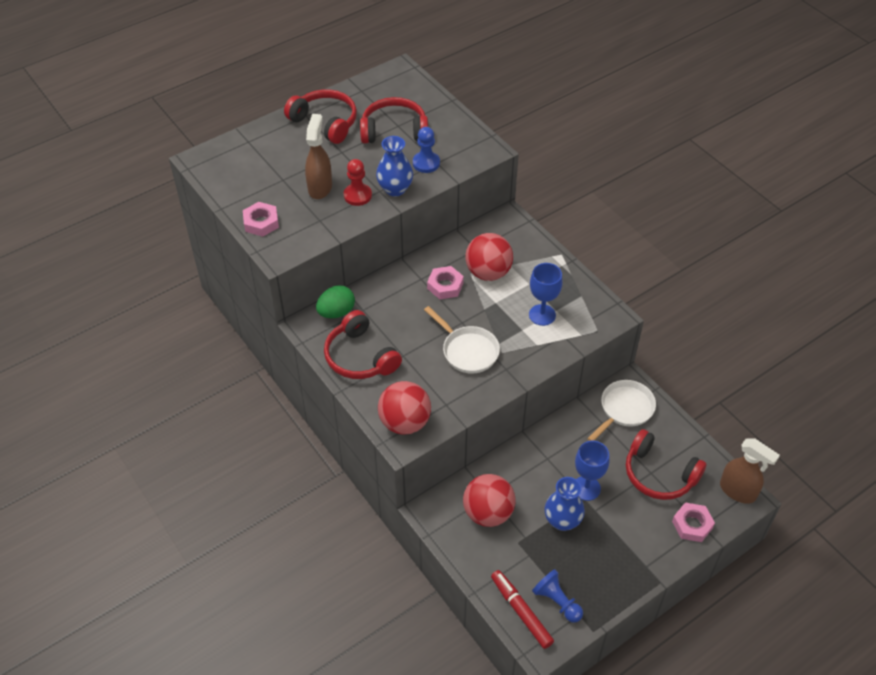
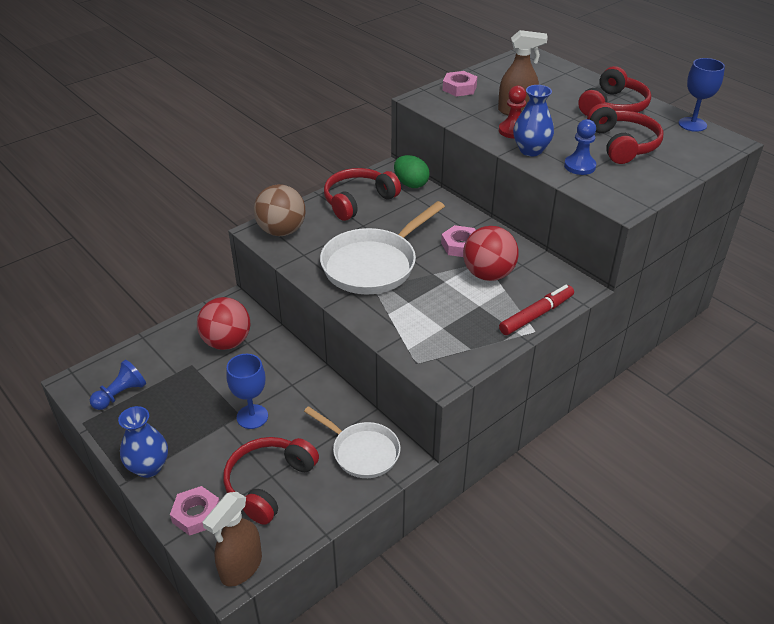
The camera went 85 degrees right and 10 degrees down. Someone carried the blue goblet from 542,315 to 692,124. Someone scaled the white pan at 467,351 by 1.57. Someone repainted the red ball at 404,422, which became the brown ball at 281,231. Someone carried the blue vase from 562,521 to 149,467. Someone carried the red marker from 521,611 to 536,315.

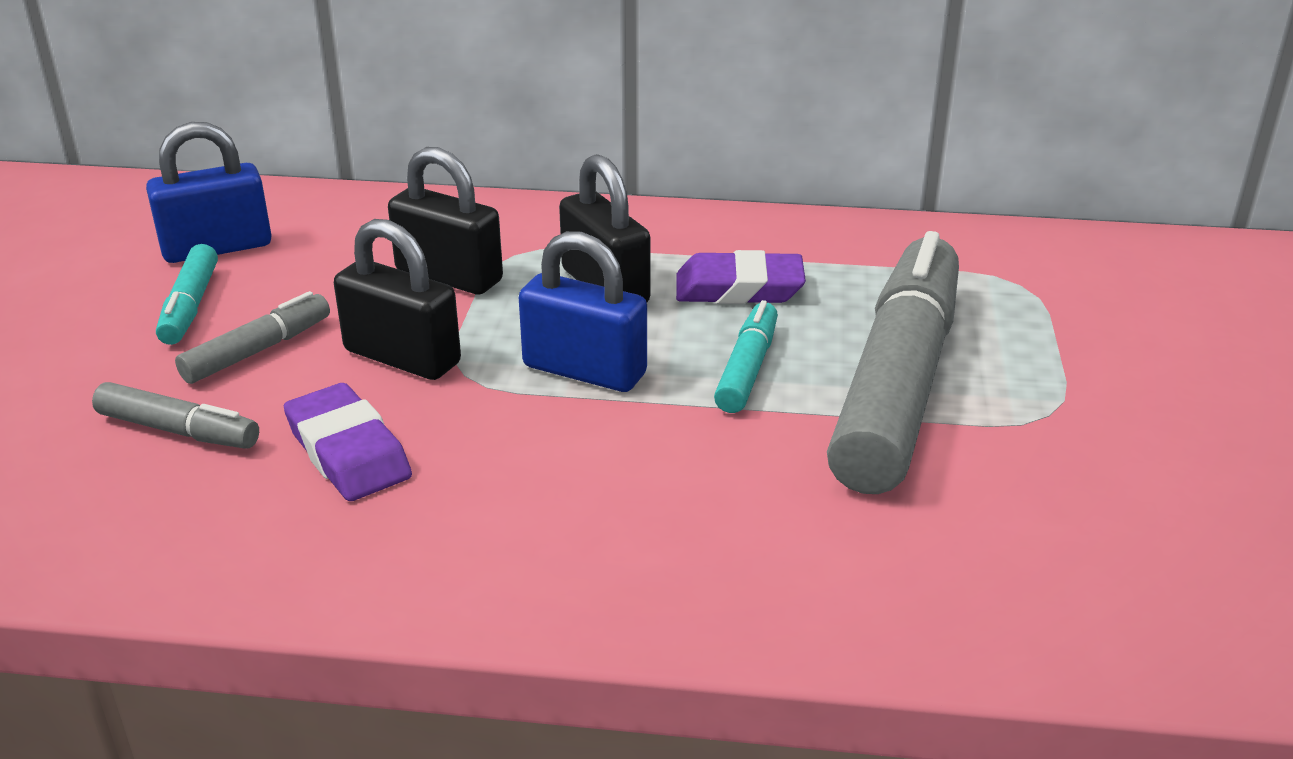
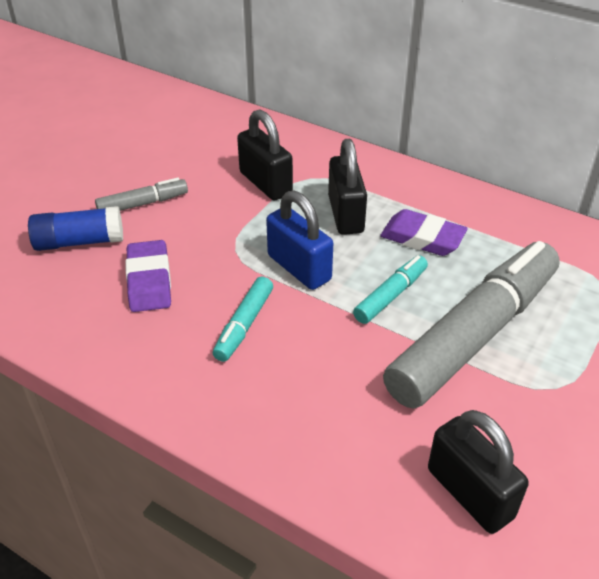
The camera went 25 degrees right and 10 degrees up. Someone took away the blue padlock at 217,247. Someone carried the black padlock from 402,357 to 469,493. Someone carried the turquoise marker from 190,306 to 244,325. Someone swapped the grey marker at 179,430 for the blue glue stick at 79,241.

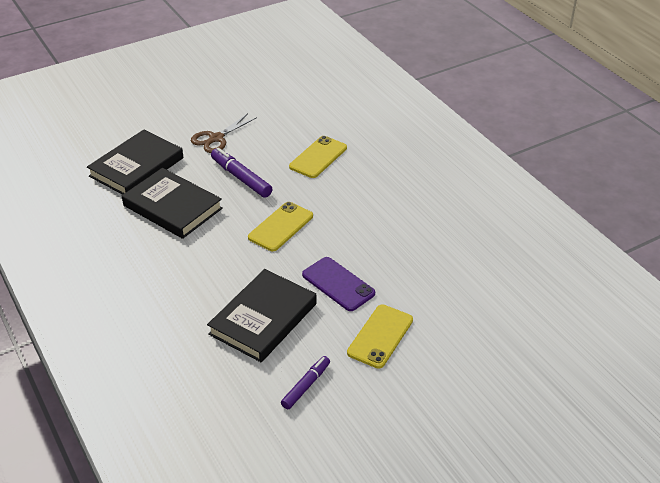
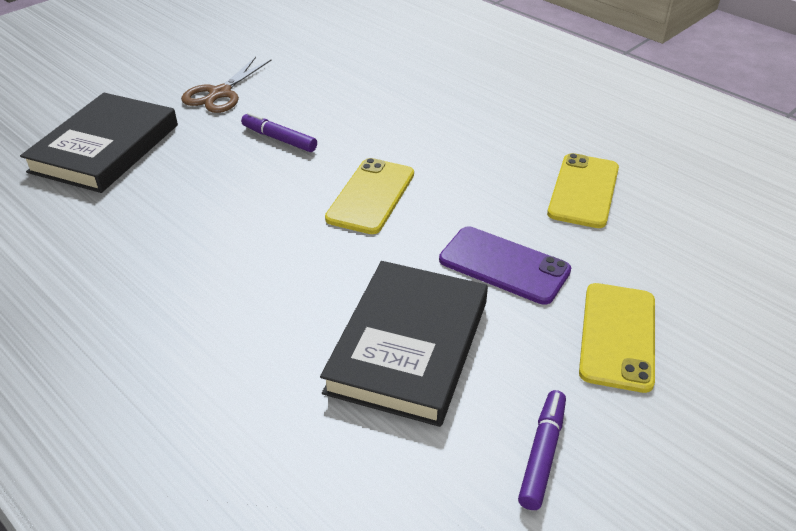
The camera went 15 degrees left and 0 degrees up. Someone carried the yellow phone from 318,157 to 583,191. Someone scaled the purple marker at 241,178 by 0.66. Someone took away the black book at 173,207.

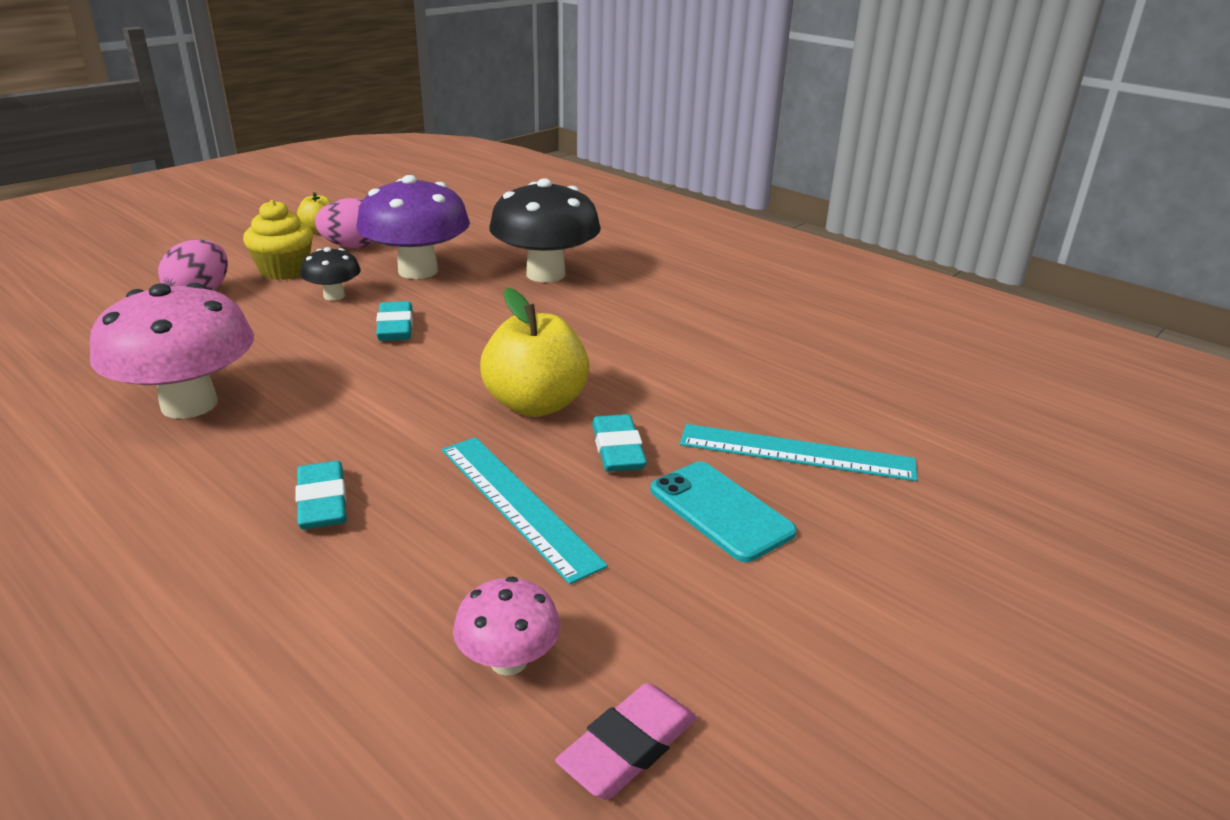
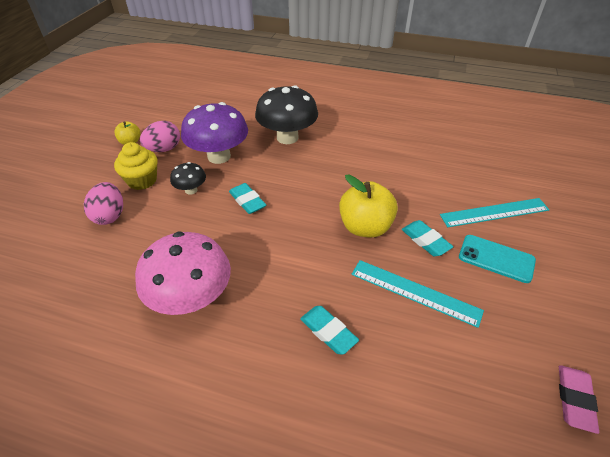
The camera went 25 degrees left and 15 degrees up. Someone took away the pink mushroom at 508,661.

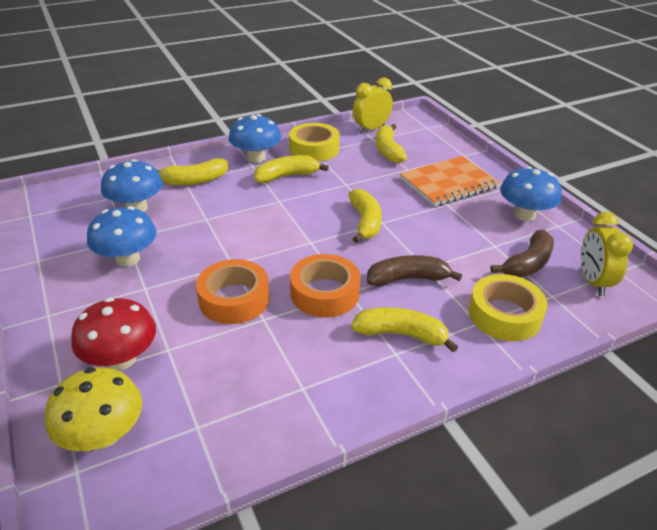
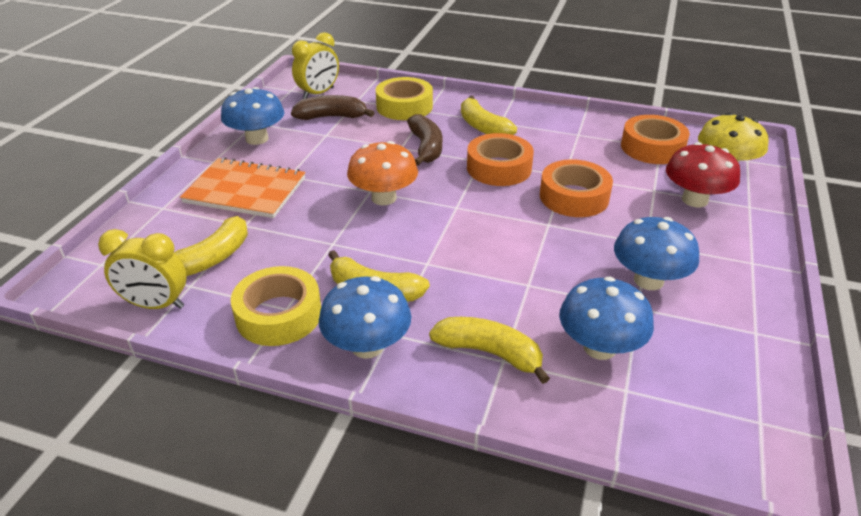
The camera went 135 degrees left and 0 degrees up. Someone swapped the yellow banana at 365,222 for the orange mushroom at 384,198. Someone rotated the brown banana at 407,279 by 135 degrees counterclockwise. Someone put down the orange tape at 652,147.

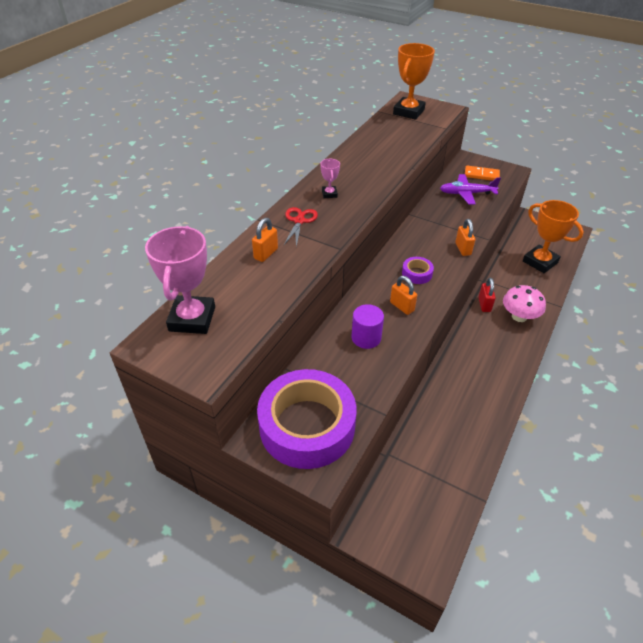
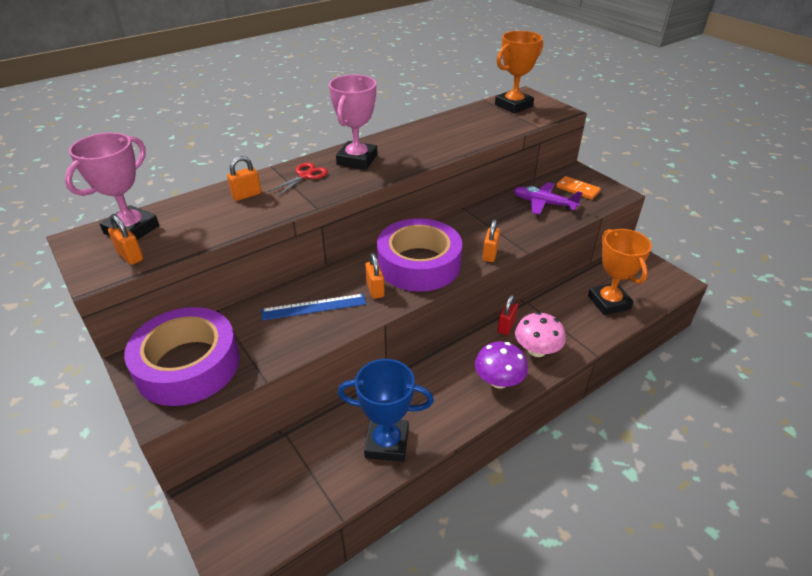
The camera went 25 degrees right and 5 degrees down. Someone scaled the pink trophy at 329,194 by 2.16. Someone scaled the purple tape at 417,274 by 2.44. Someone swapped the purple cylinder at 366,338 for the blue ruler at 314,307. Someone put down the orange padlock at 130,256. Someone put down the purple mushroom at 498,381. Someone put down the blue trophy at 387,443.

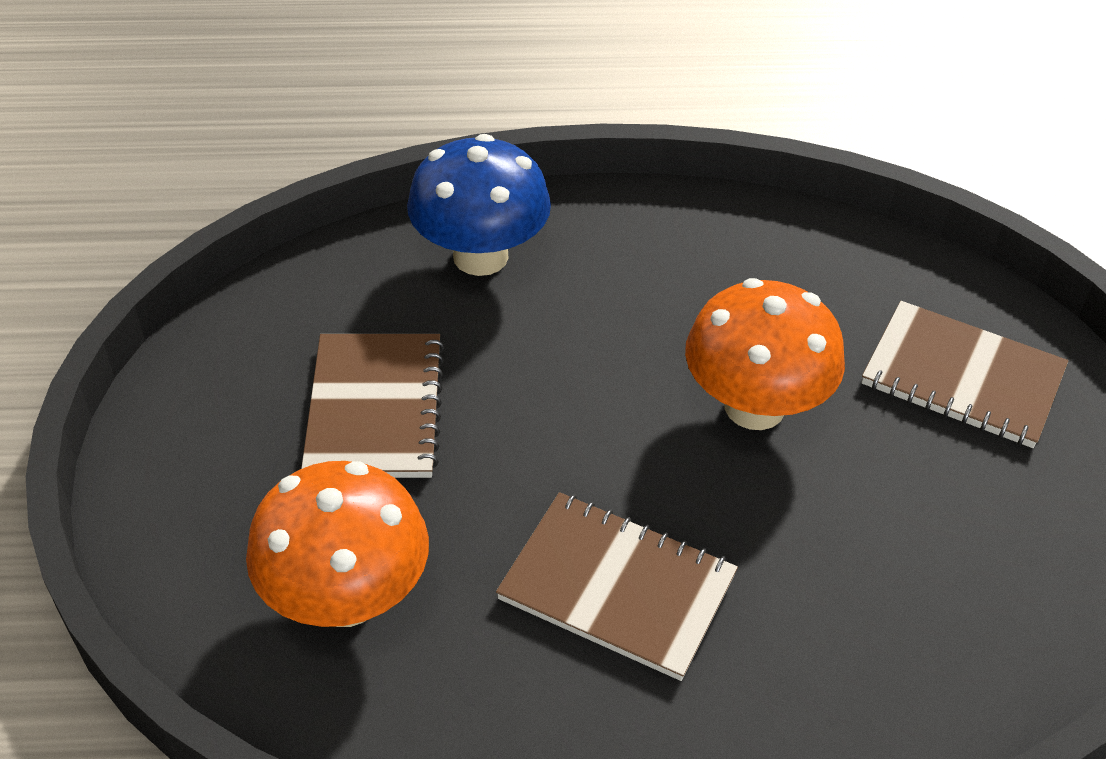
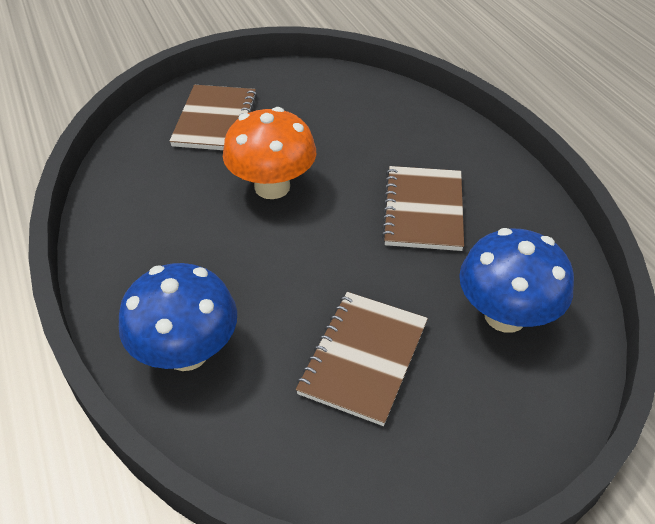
The camera went 110 degrees left and 0 degrees up. Someone rotated the brown notebook at 375,409 by 45 degrees counterclockwise. Someone repainted the orange mushroom at 346,597, which became the blue mushroom at 505,315.

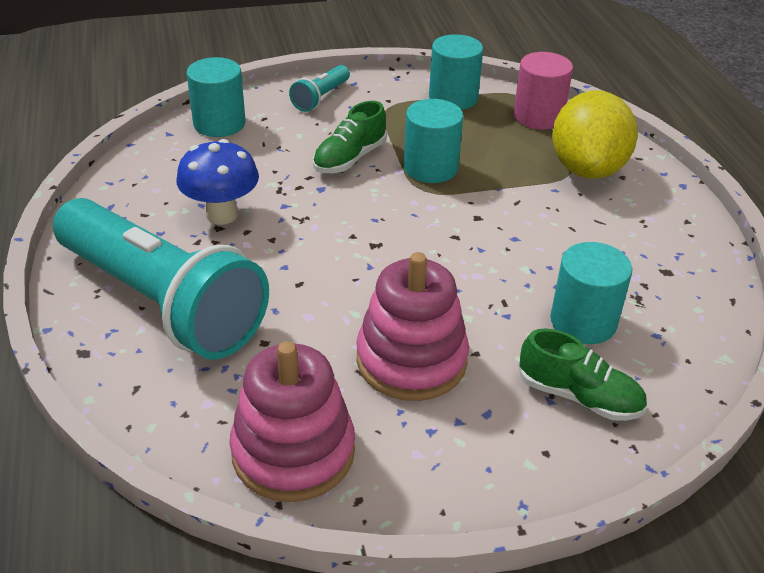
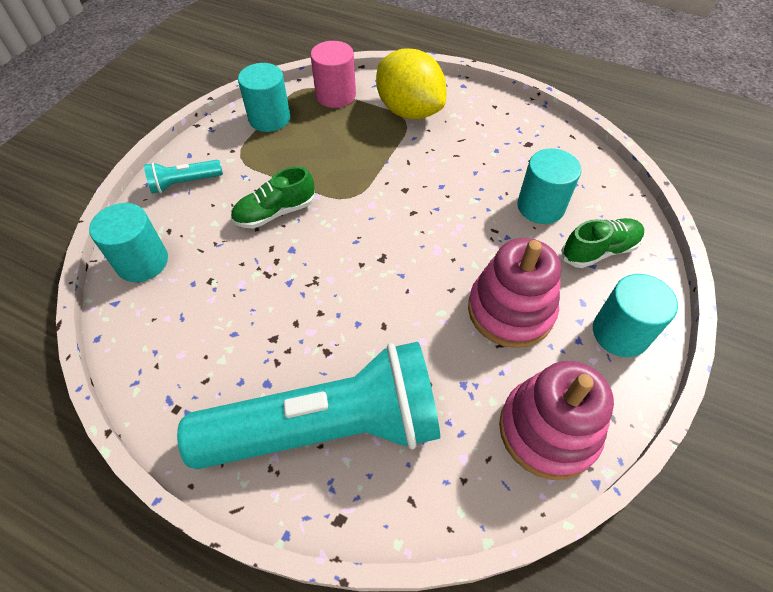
The camera went 50 degrees left and 15 degrees up. Someone rotated the turquoise flashlight at 321,98 by 90 degrees clockwise. Someone carried the turquoise cylinder from 430,168 to 620,333. Someone rotated the green shoe at 350,158 by 75 degrees clockwise. Someone took away the blue mushroom at 222,215.

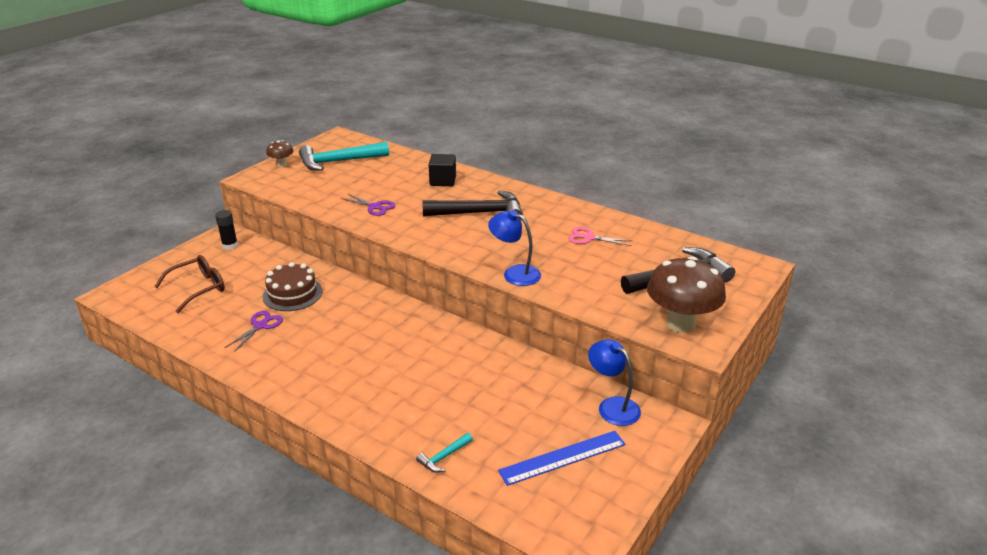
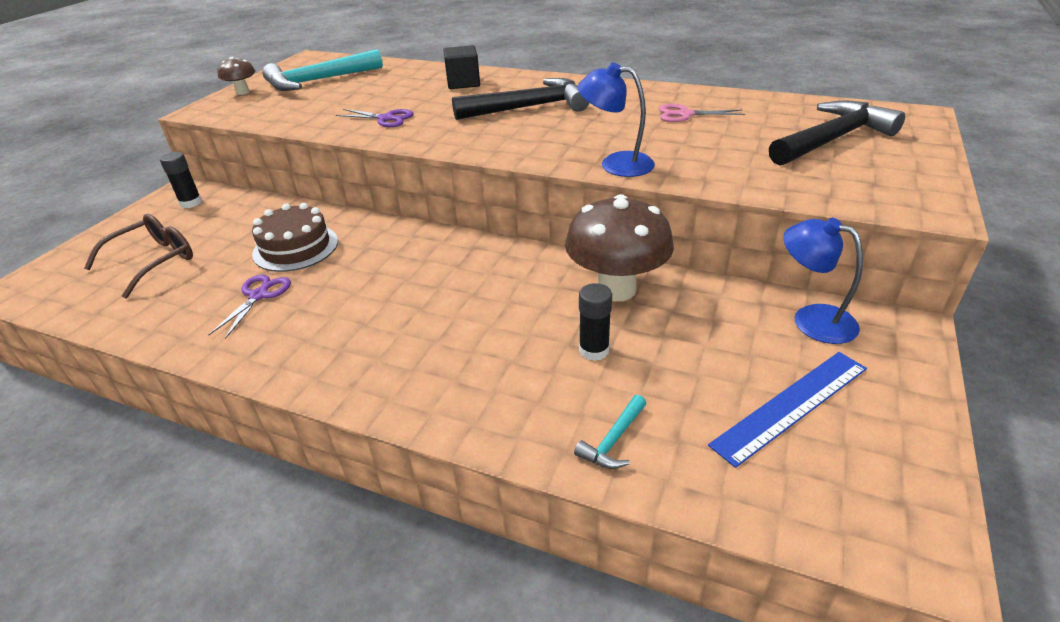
The camera went 10 degrees left and 5 degrees up. Someone carried the brown mushroom from 680,324 to 616,289. Someone put down the black glue stick at 594,350.

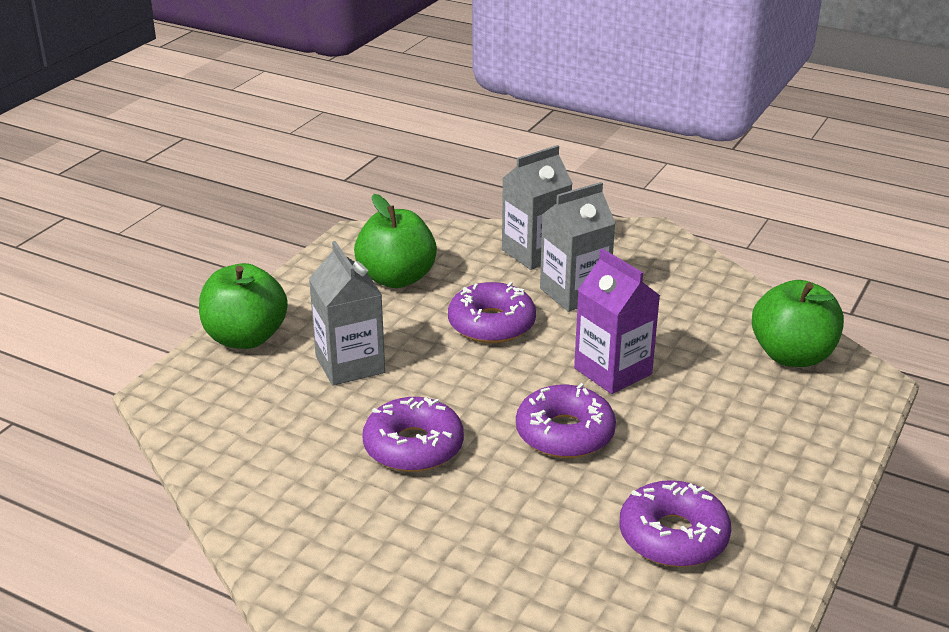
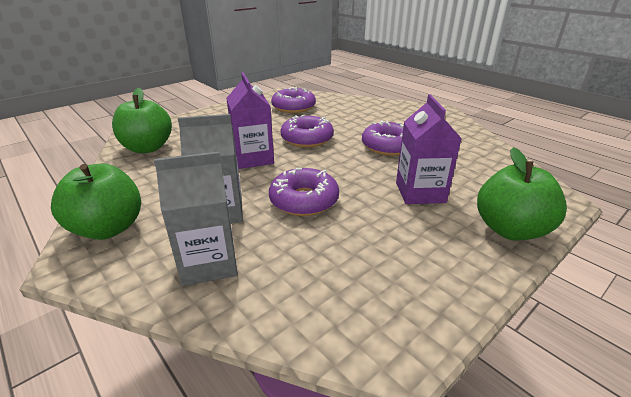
The camera went 160 degrees left and 0 degrees up. Someone carried the green apple from 396,278 to 108,228. Someone repainted the grey carton at 350,364, which became the purple carton at 420,192.

